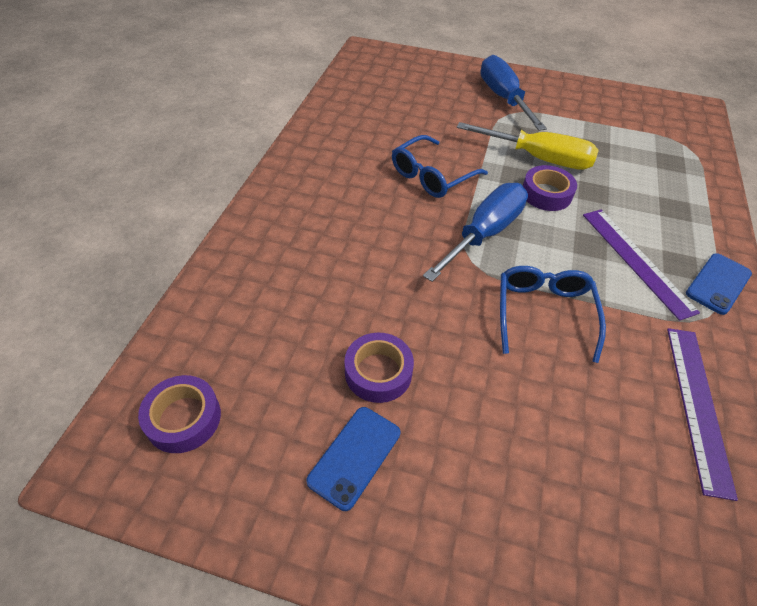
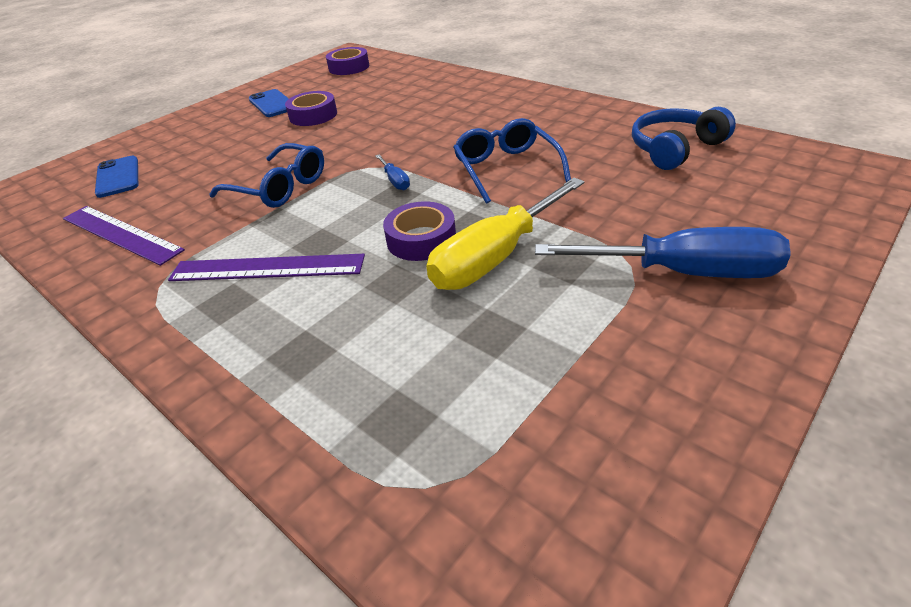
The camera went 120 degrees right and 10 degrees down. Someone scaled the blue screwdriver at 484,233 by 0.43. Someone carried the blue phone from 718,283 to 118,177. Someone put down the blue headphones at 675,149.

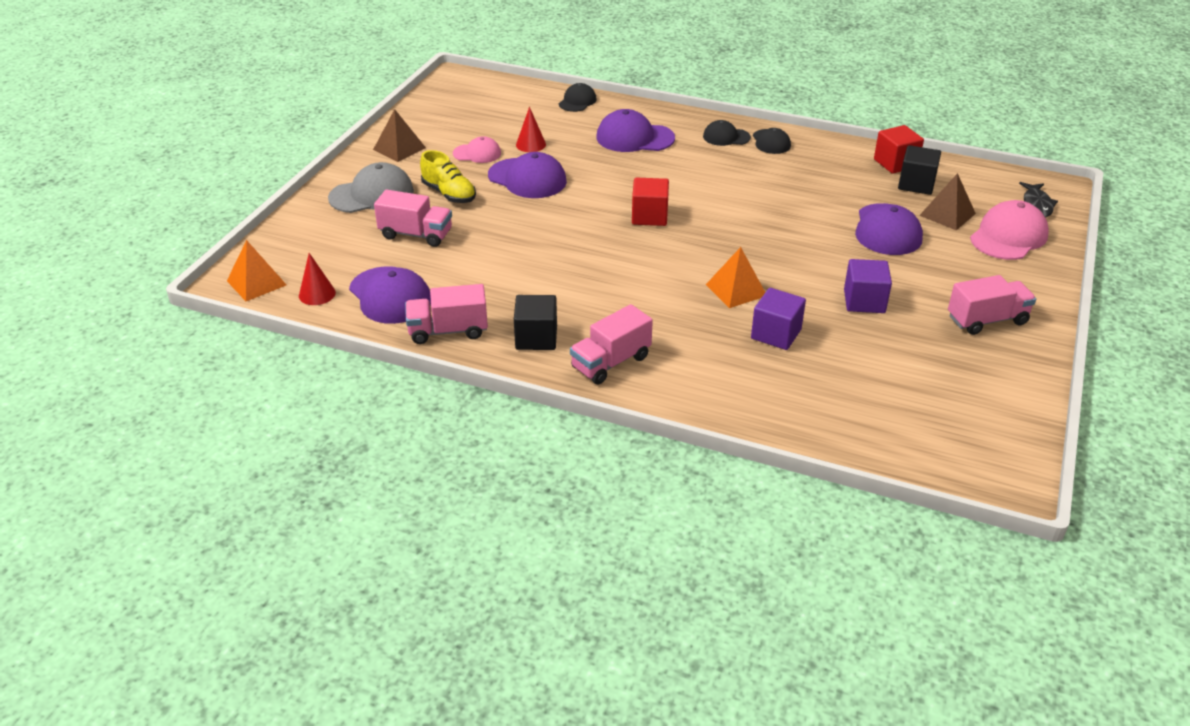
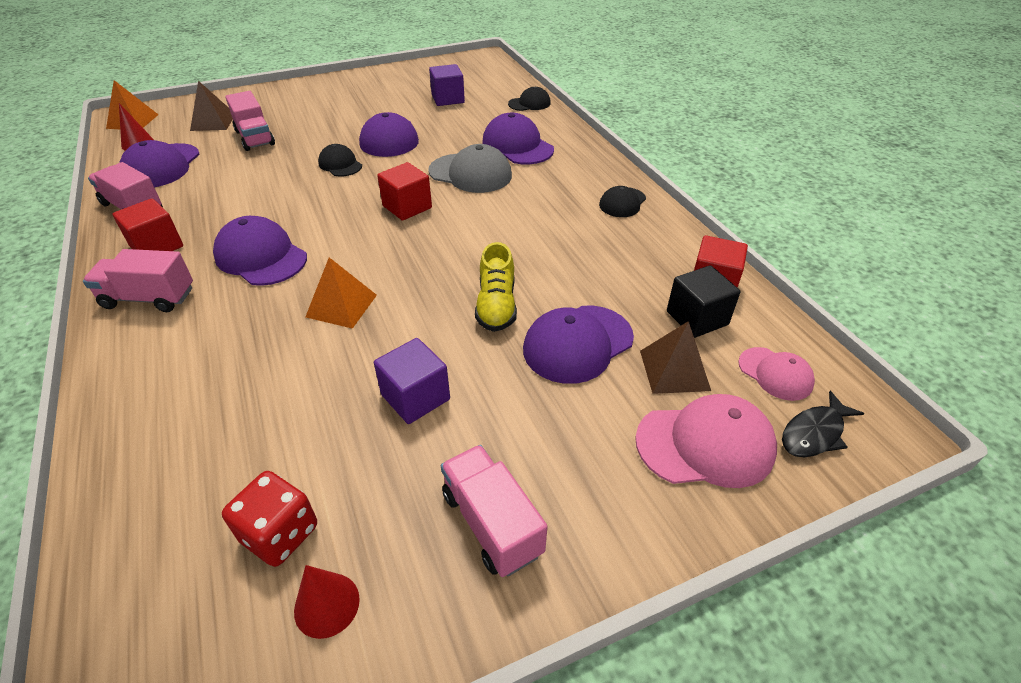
The camera went 45 degrees right and 5 degrees up. Someone carried the red cone from 531,144 to 327,605. Someone carried the brown pyramid from 399,148 to 213,122. Someone carried the black cap from 726,137 to 340,164. Someone carried the pink cap from 477,153 to 775,374. Someone carried the yellow shoe from 449,194 to 496,306. Someone carried the grey cap from 372,194 to 470,173. Someone rotated the pink truck at 987,320 by 150 degrees counterclockwise. Someone carried the purple cube from 776,334 to 448,99. Someone repainted the black cube at 536,338, which became the red cube at 157,246. Someone put down the purple cap at 261,256. Someone put down the red dice at 280,533.

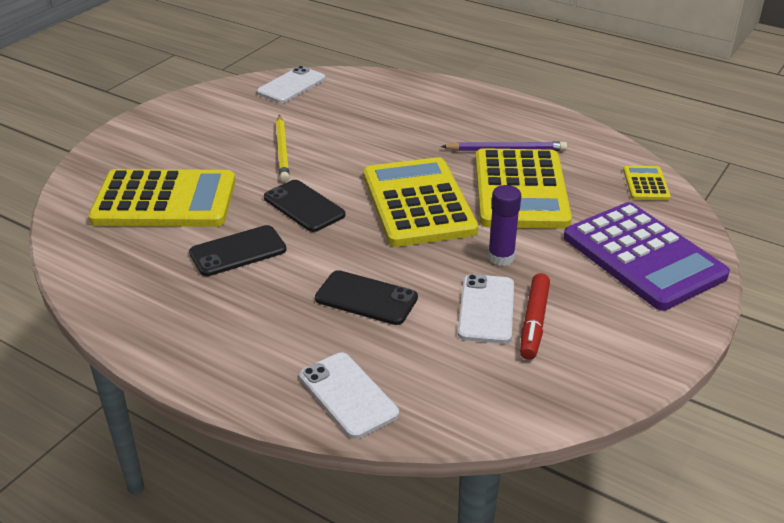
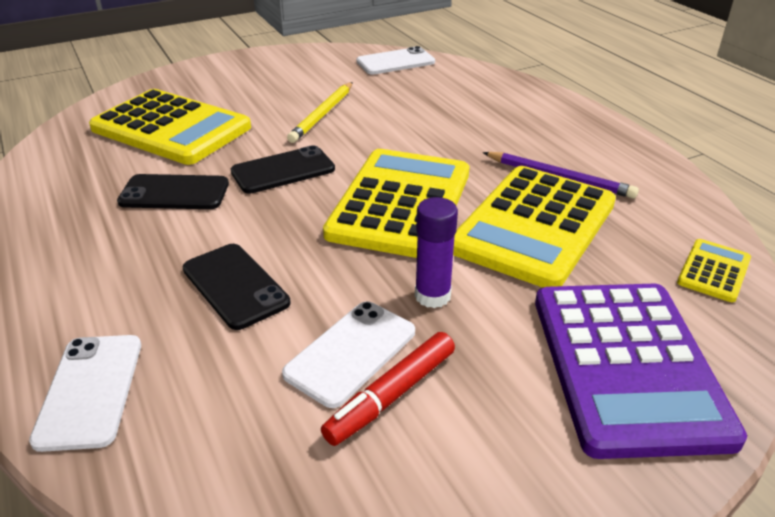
The camera went 30 degrees right and 0 degrees up. Someone rotated the black phone at 304,206 by 75 degrees clockwise.

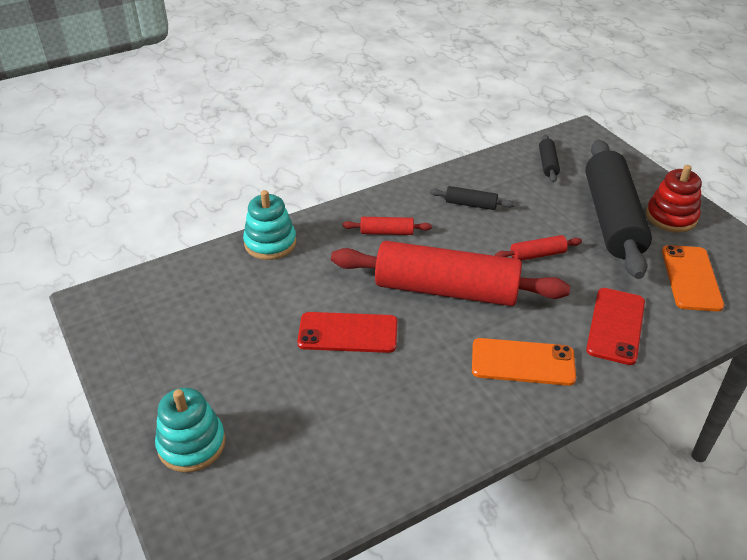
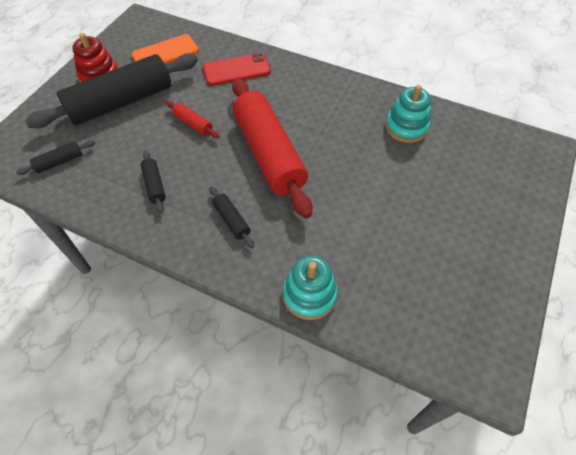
The camera went 125 degrees left and 15 degrees up. Someone repainted the red rolling pin at 386,232, which became the black rolling pin at 231,220. Someone took away the red phone at 348,333. Someone took away the orange phone at 523,362. Someone carried the turquoise stacking toy from 191,444 to 406,127.

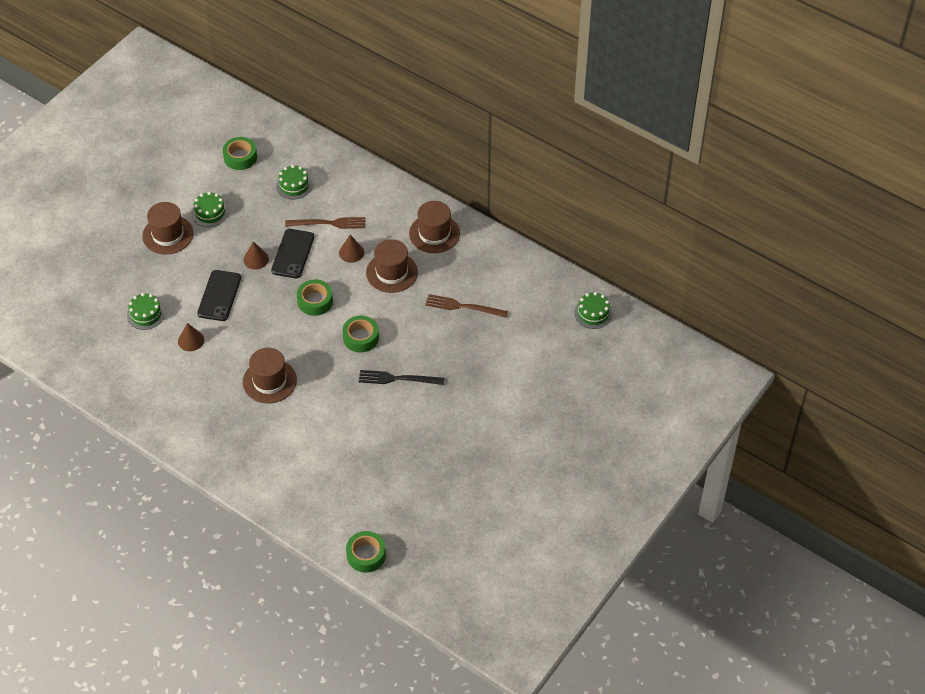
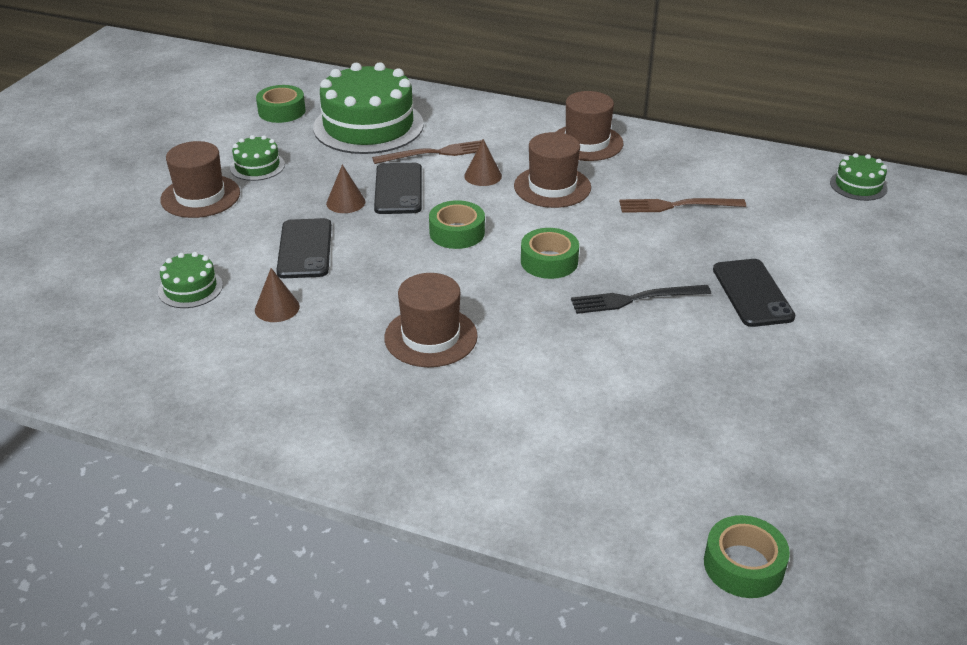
The camera went 15 degrees left and 15 degrees down. Someone scaled the green cake at 294,185 by 2.16. Someone put down the black phone at 752,293.

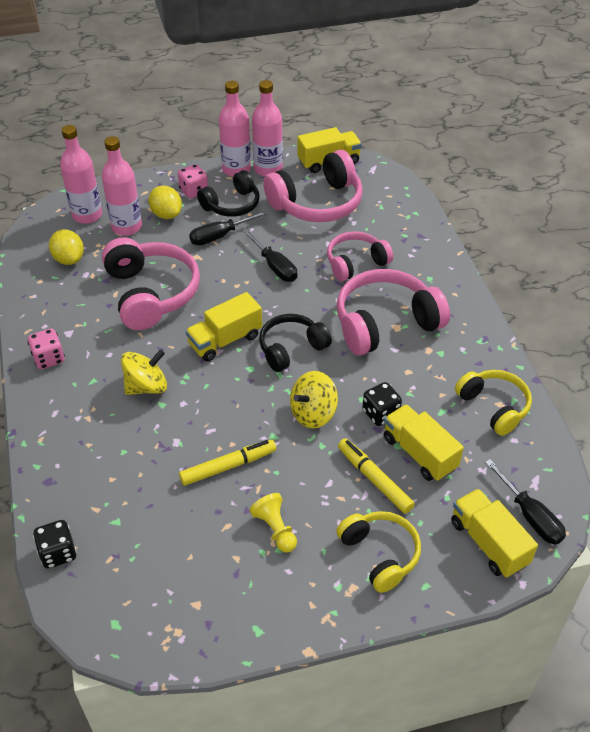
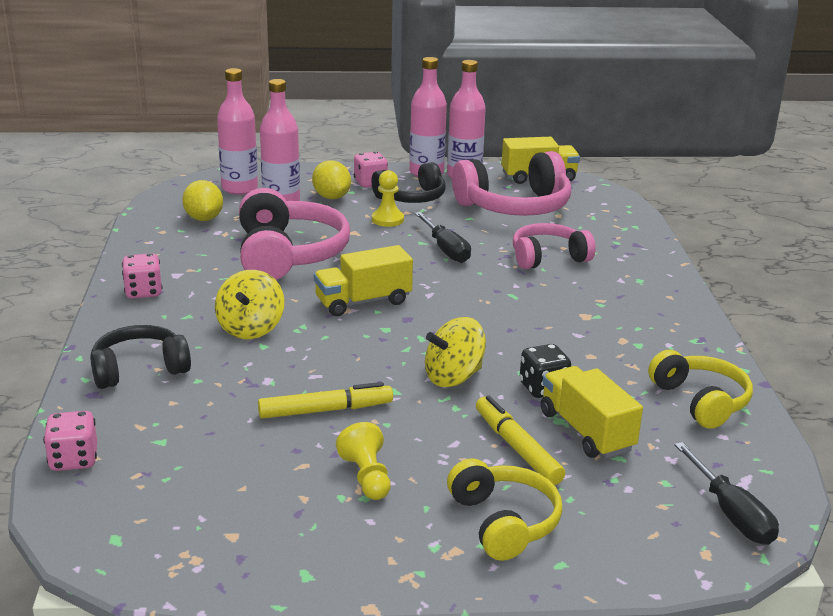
The camera went 10 degrees right and 20 degrees down. Someone swapped the black screwdriver at 219,236 for the yellow pawn at 387,219. Someone took away the pink headphones at 385,323. Someone carried the black headphones from 291,348 to 139,369. Someone rotated the yellow spinning top at 146,386 by 120 degrees clockwise. Someone took away the yellow truck at 488,543. Someone repainted the black dice at 58,553, which became the pink dice at 74,460.

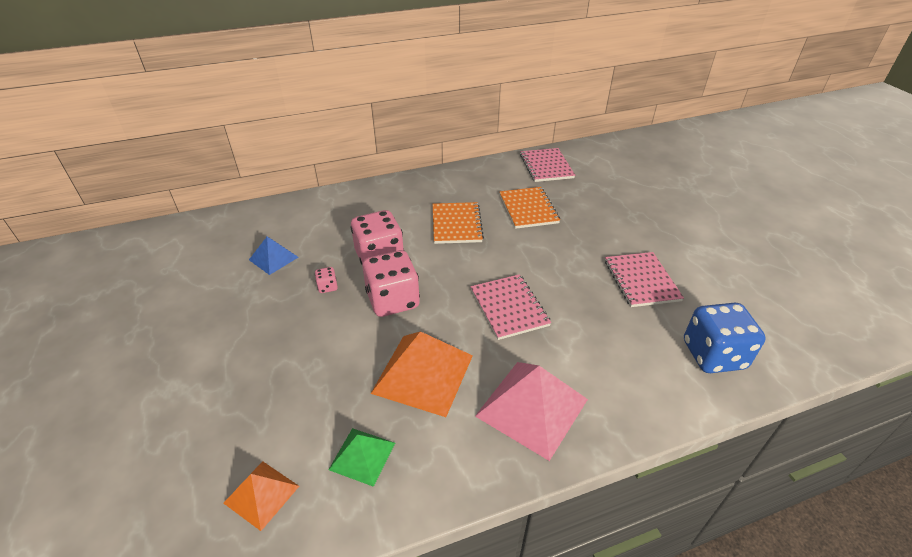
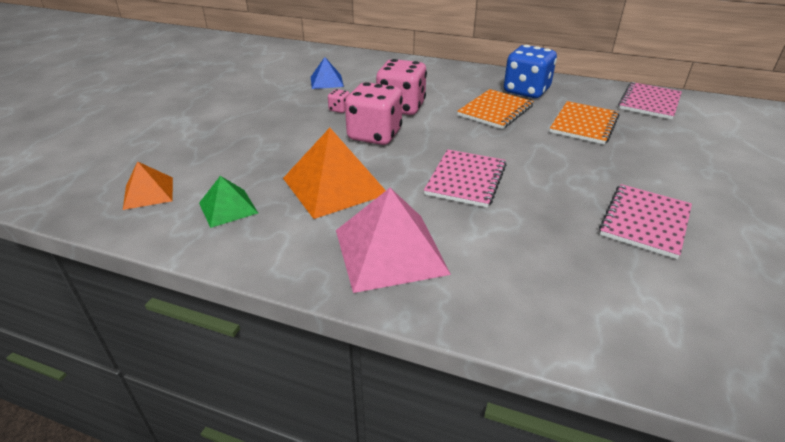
The camera went 40 degrees right and 5 degrees down. Someone carried the blue dice from 713,355 to 526,91.

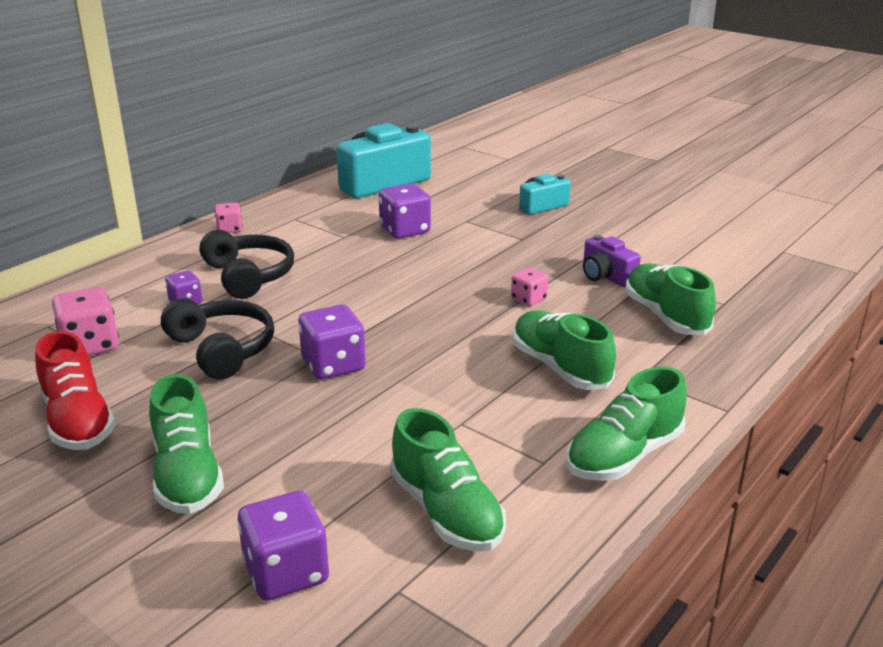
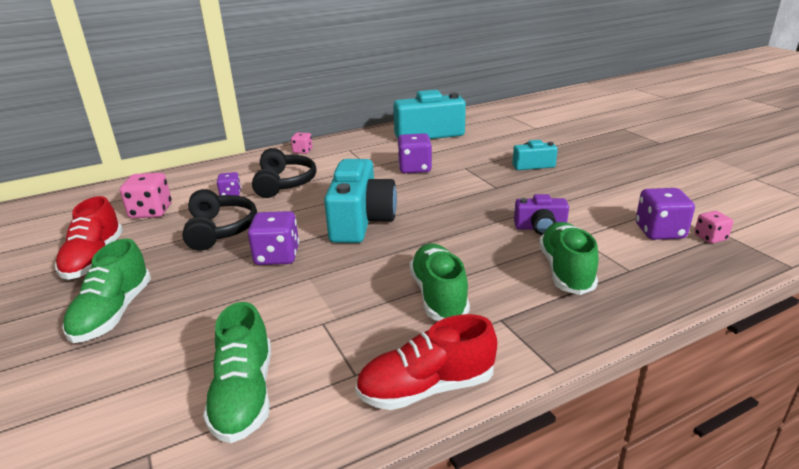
The camera went 25 degrees right and 0 degrees up. Someone rotated the purple camera at 606,276 by 75 degrees counterclockwise. Someone carried the pink dice from 528,299 to 710,237. Someone repainted the green shoe at 624,455, which became the red shoe at 426,388. Someone carried the purple dice from 286,572 to 659,231. Someone put down the turquoise camera at 361,221.

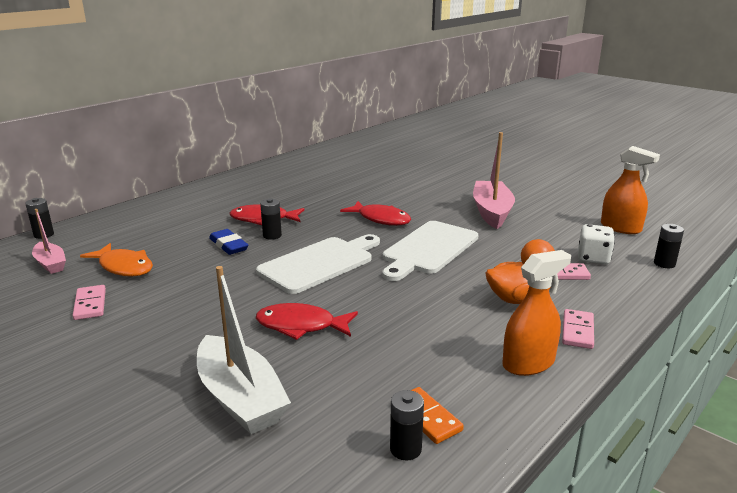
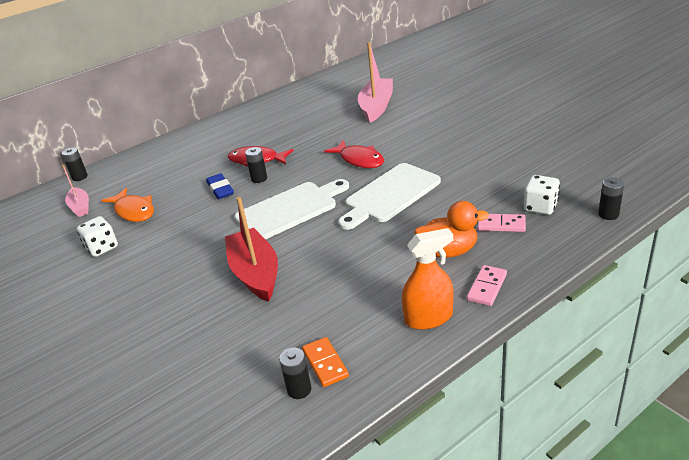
The camera went 15 degrees right and 10 degrees up. Someone carried the pink boat from 492,212 to 376,107. Someone took away the orange spray bottle at 620,228. Someone took away the white boat at 240,398. Someone swapped the pink domino at 90,304 for the white dice at 102,248. Someone swapped the red fish at 301,326 for the red boat at 255,273.

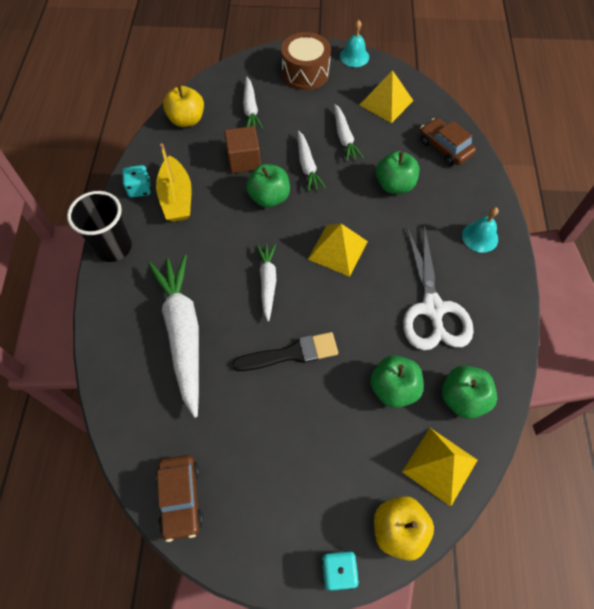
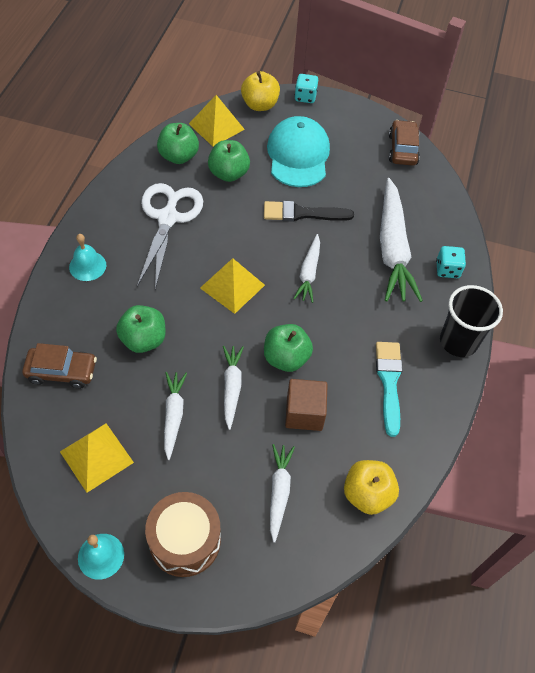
The camera went 170 degrees left and 5 degrees down. Someone rotated the brown car at 444,148 by 60 degrees counterclockwise. Someone swapped the yellow boat at 177,198 for the turquoise brush at 389,382. Someone carried the turquoise dice from 139,189 to 447,269. Someone put down the turquoise cap at 298,155.

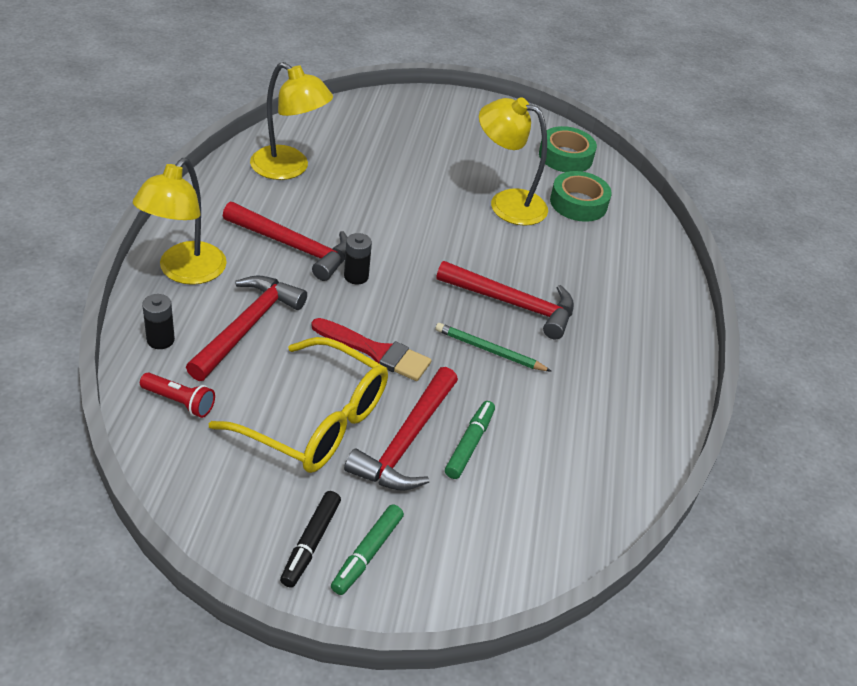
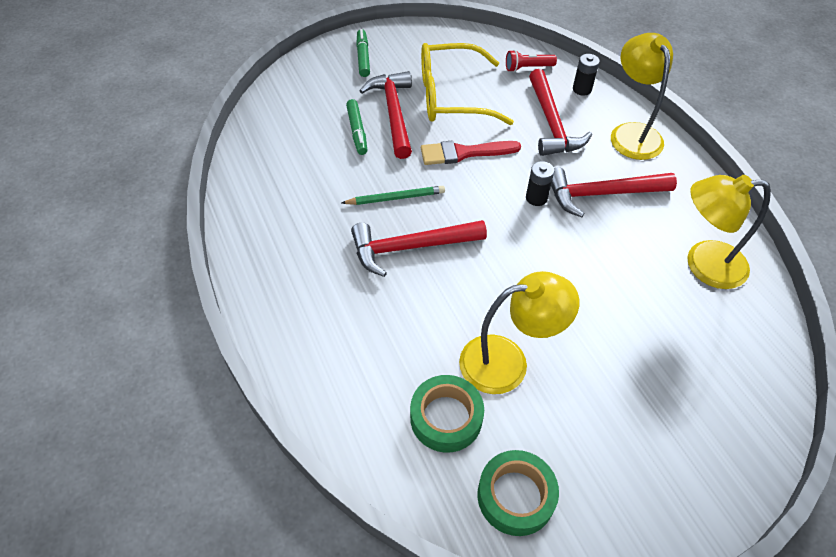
The camera went 150 degrees right and 10 degrees up. Someone took away the black marker at 311,543.

